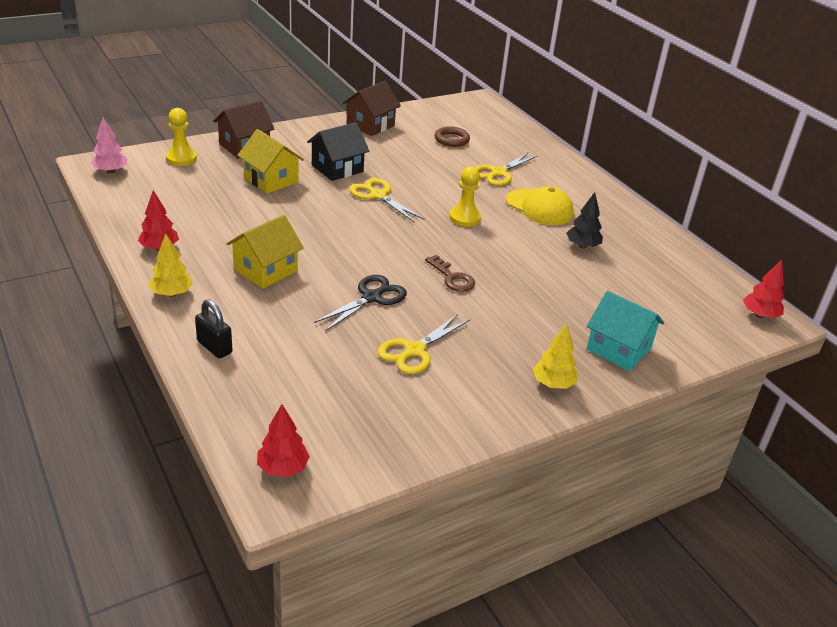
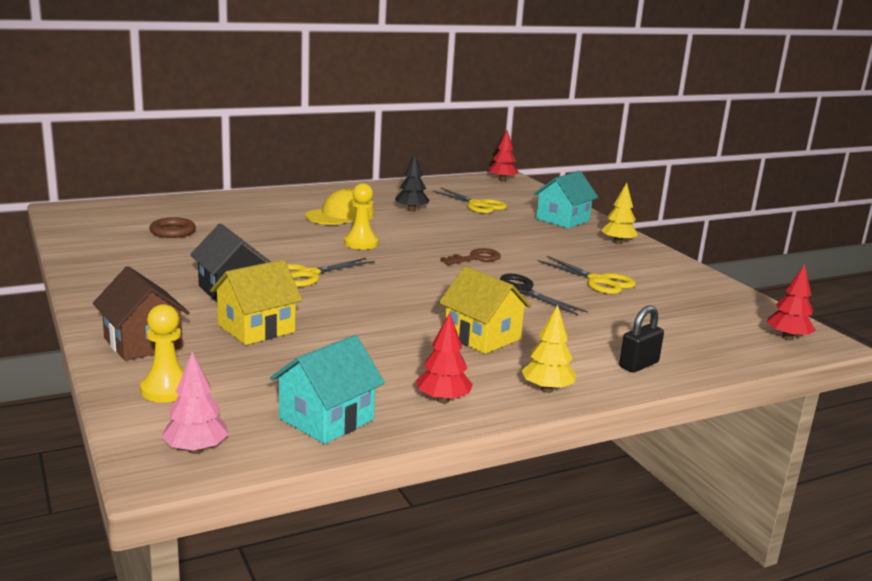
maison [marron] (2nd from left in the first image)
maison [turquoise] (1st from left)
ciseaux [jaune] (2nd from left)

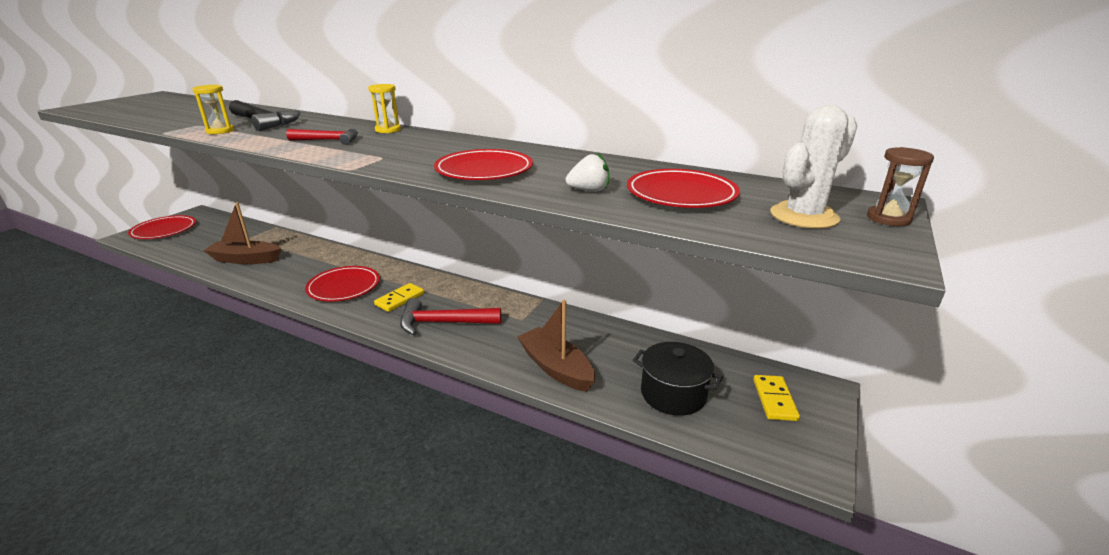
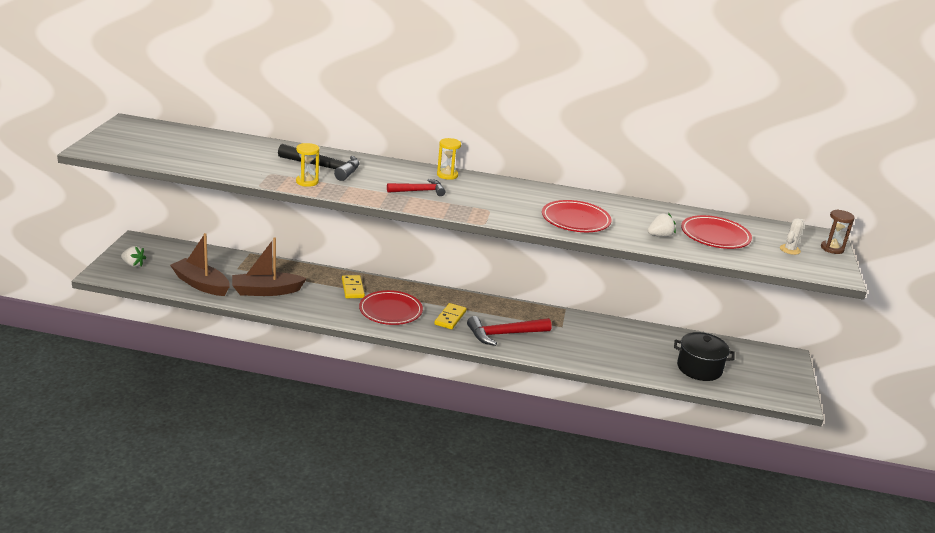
bateau [marron] (1st from left)
domino [jaune] (1st from left)
fraise [blanc] (1st from left)
cactus [blanc]

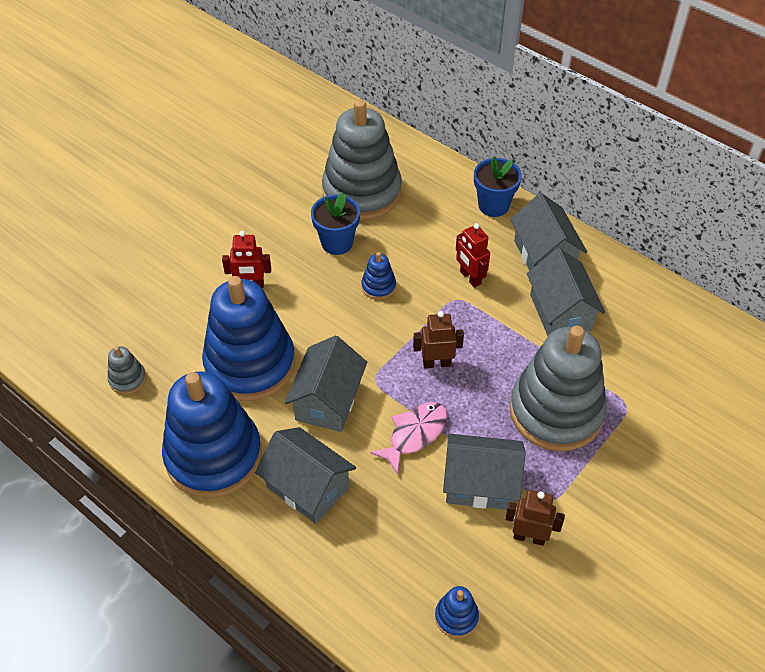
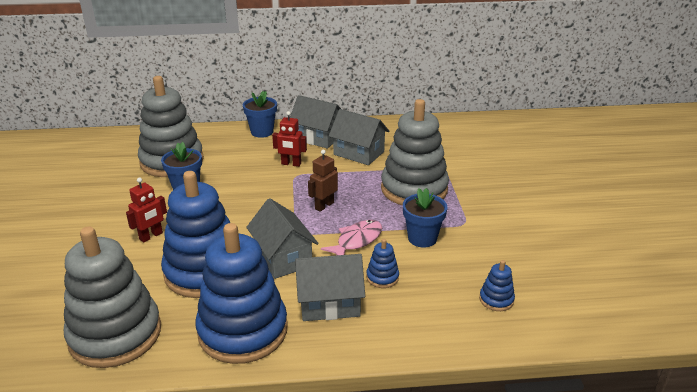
robot [marron] (2nd from left in the first image)
jouet à empiler [bleu] (3rd from left)
pot de fleurs [bleu] (3rd from left)
poisson [rose]
jouet à empiler [gris] (1st from left)

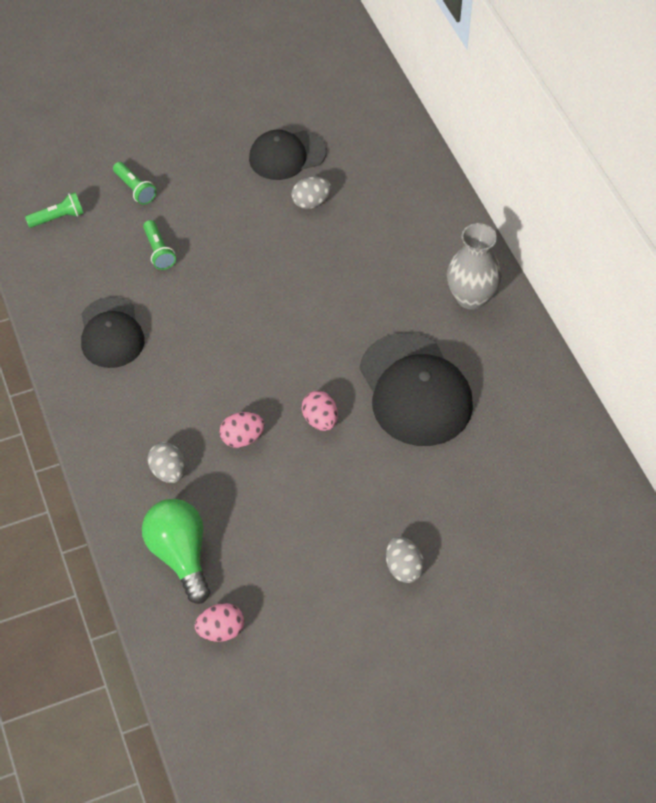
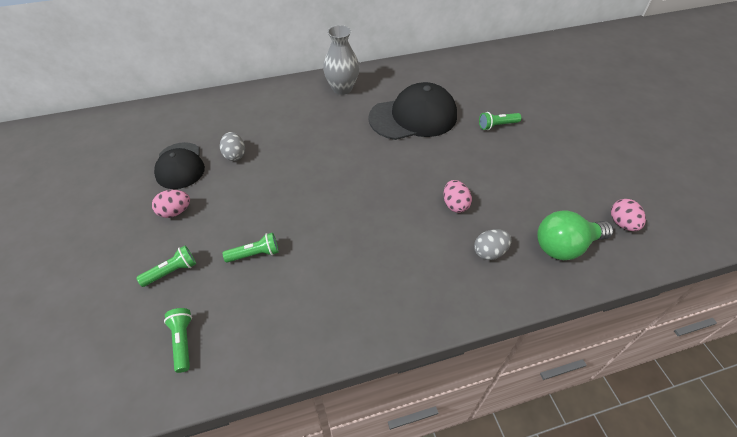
casquette [noir] (1st from left in the first image)
œuf [gris] (3rd from left in the first image)
lampe de poche [vert] (4th from left)
œuf [rose] (1st from left)

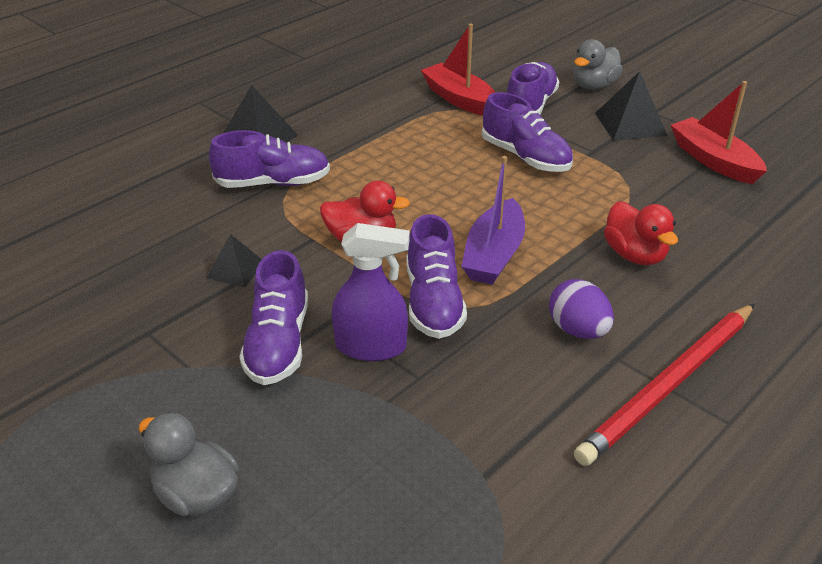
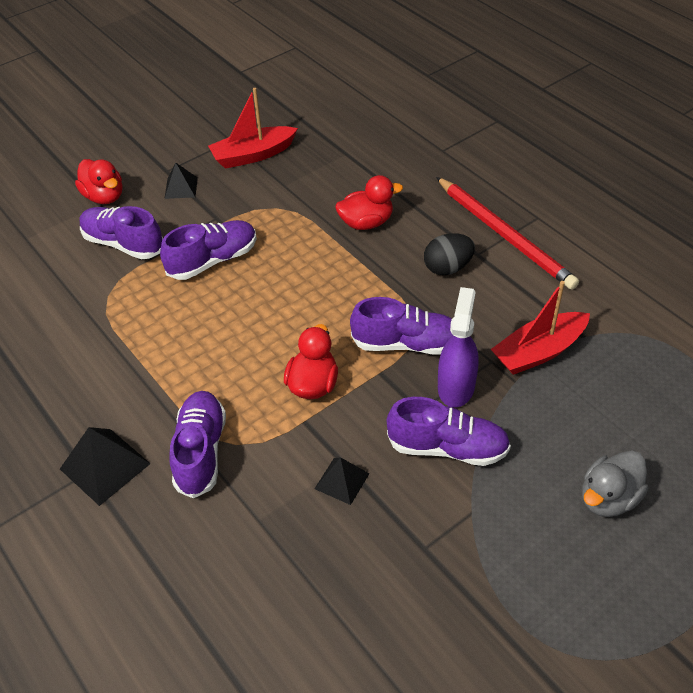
bateau [violet]
bateau [rouge] (2nd from left)
œuf [noir]
canard [rouge] (1st from left)
pyramide [noir] (2nd from left)

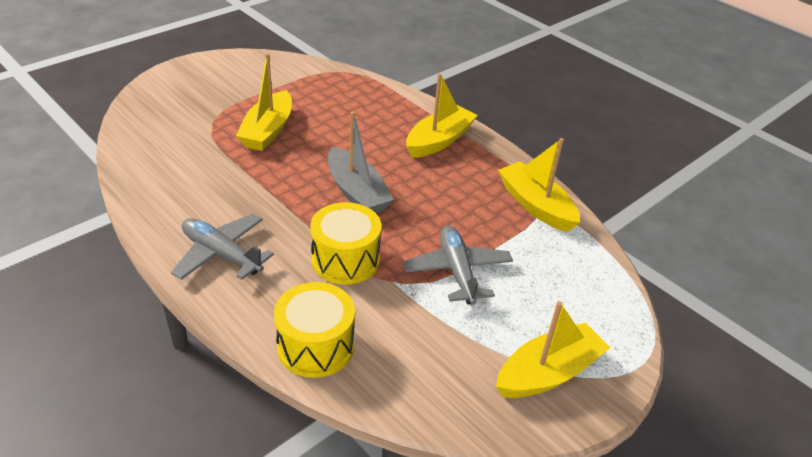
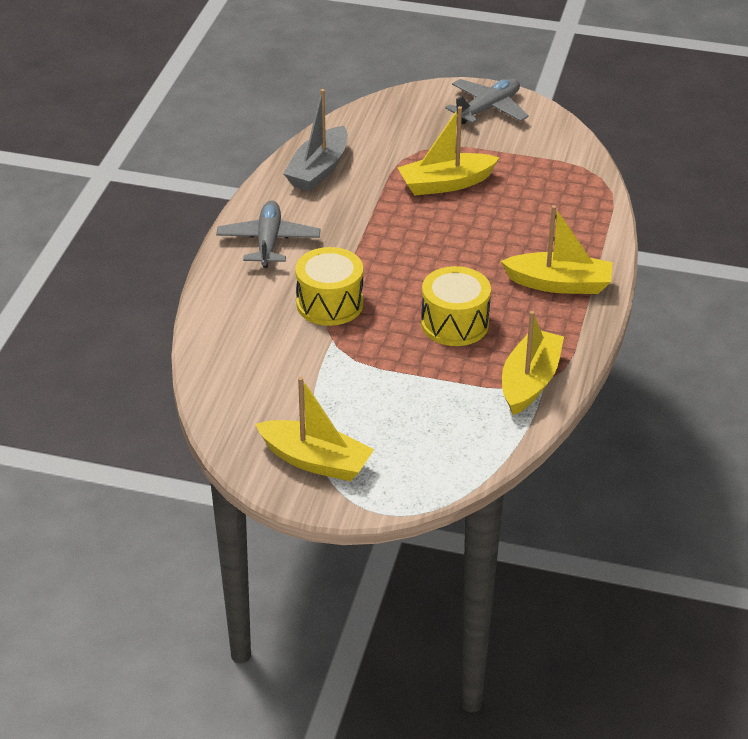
tambour [jaune] (2nd from left)
bateau [gris]
avion [gris] (2nd from left)

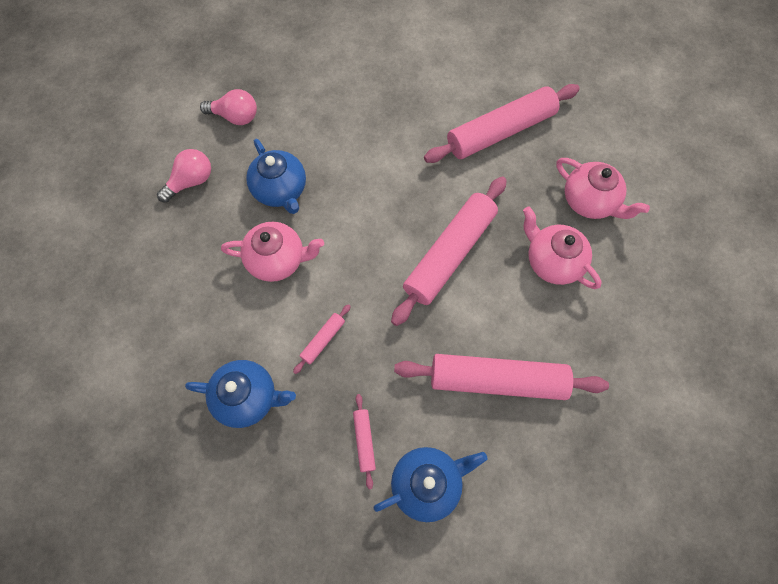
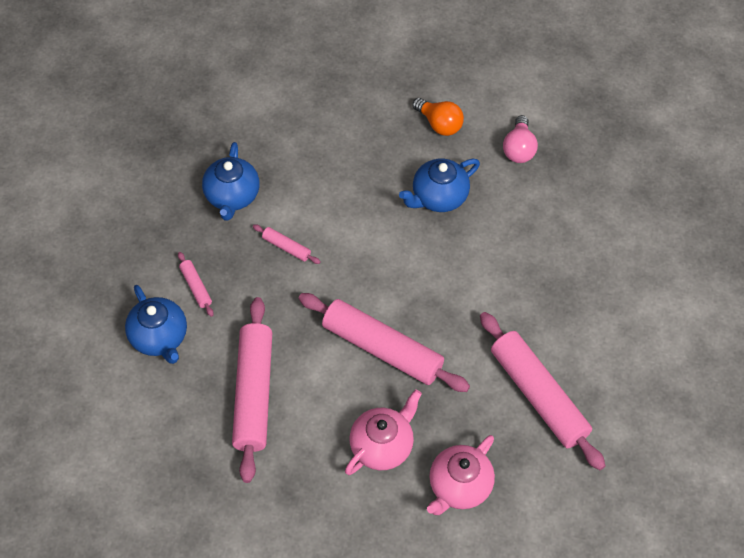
théière [rose] (1st from left in the first image)
ampoule [orange]
rouleau à pâtisserie [rose] (1st from left)

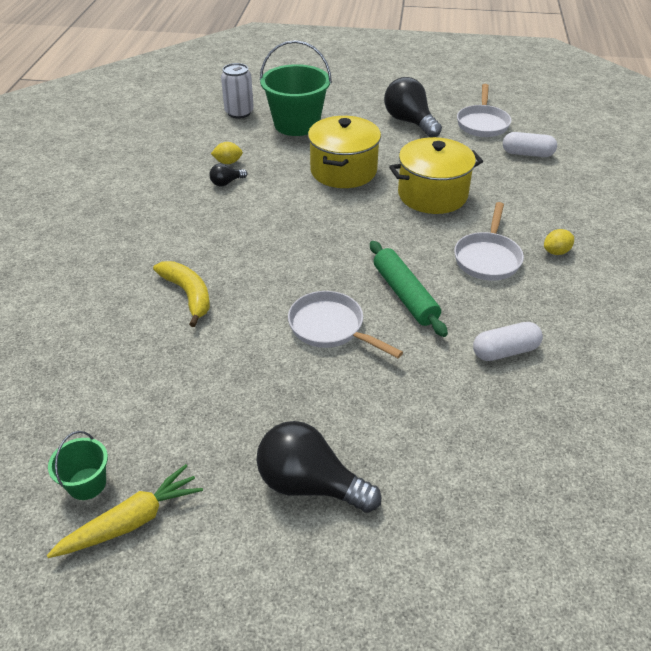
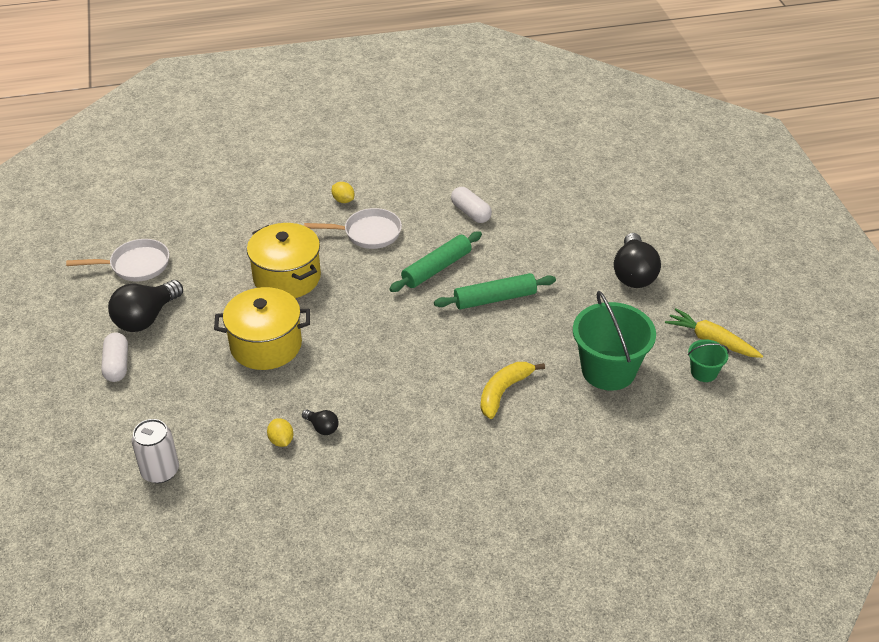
seau [vert] (1st from left)
gélule [blanc] (1st from left)
rouleau à pâtisserie [vert] (2nd from left)

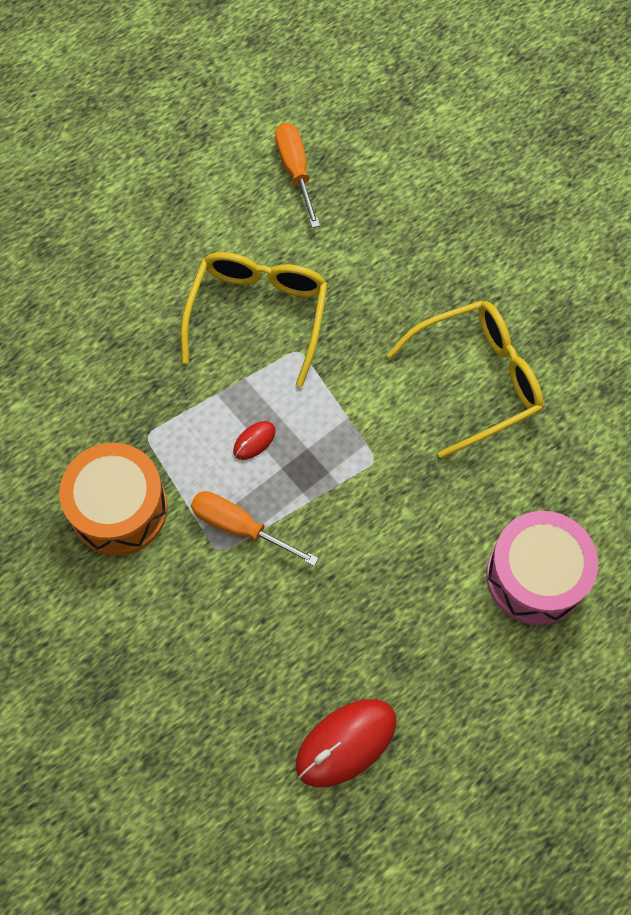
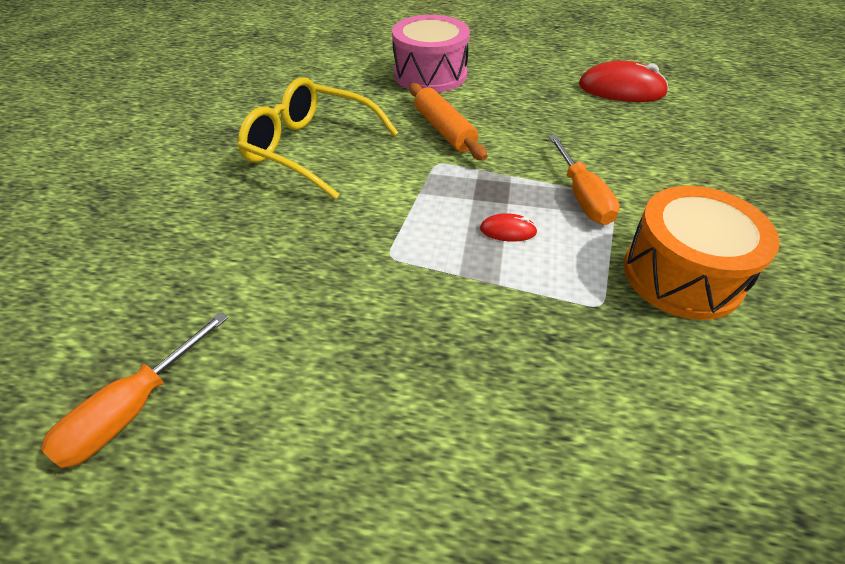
lunettes [jaune] (1st from left in the first image)
rouleau à pâtisserie [orange]

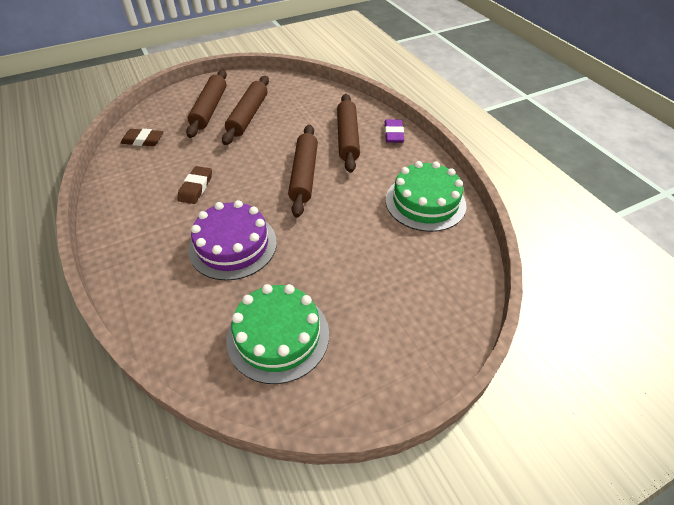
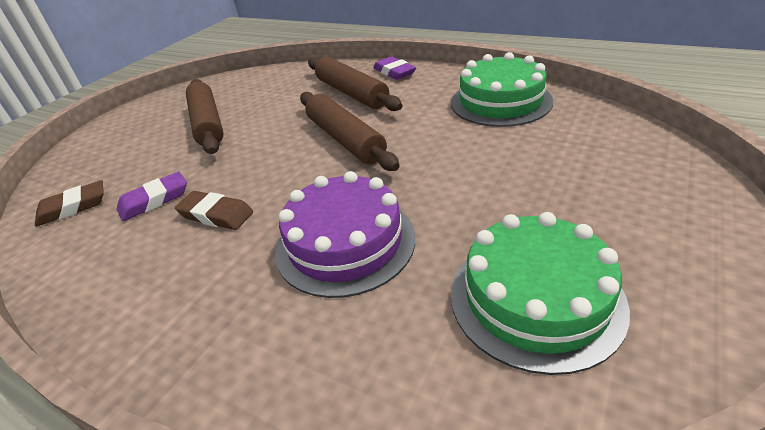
rouleau à pâtisserie [marron] (1st from left in the first image)
gomme [violet] (1st from left)
gomme [marron] (2nd from left)

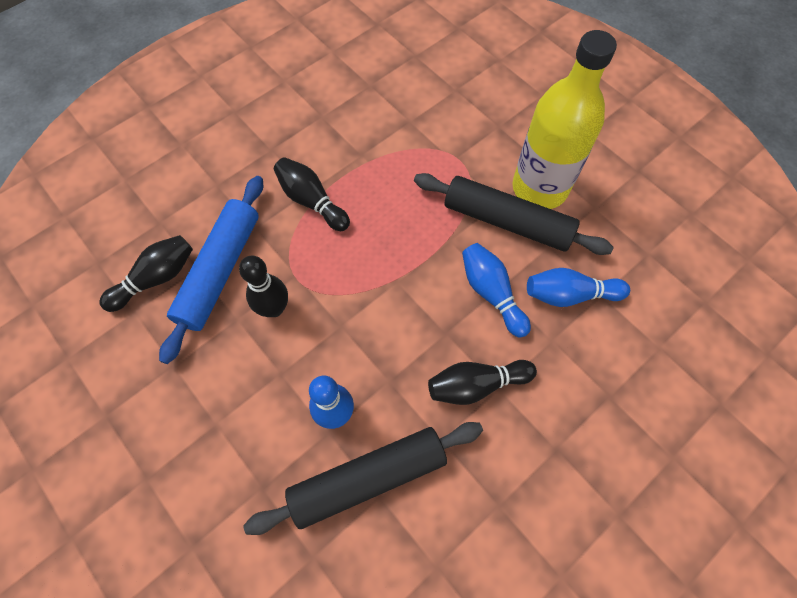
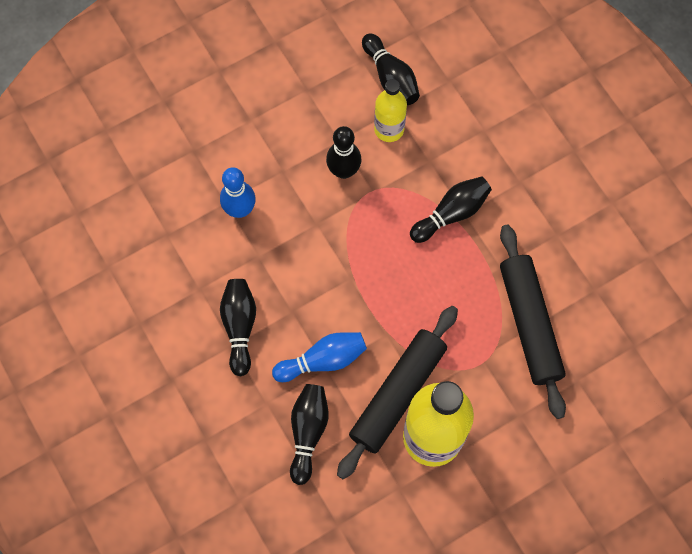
rouleau à pâtisserie [noir] (2nd from left)
bouteille [jaune] (1st from left)
quille [noir] (2nd from left)

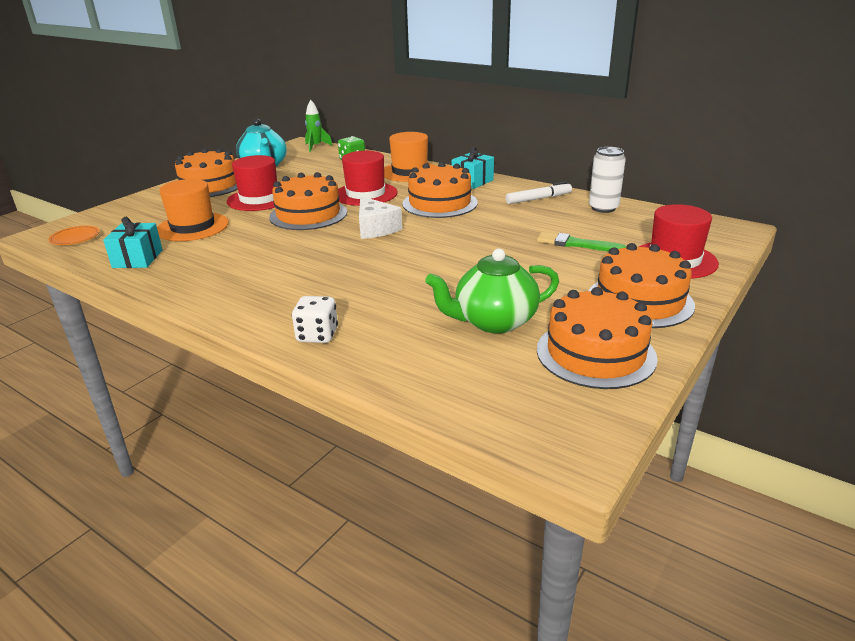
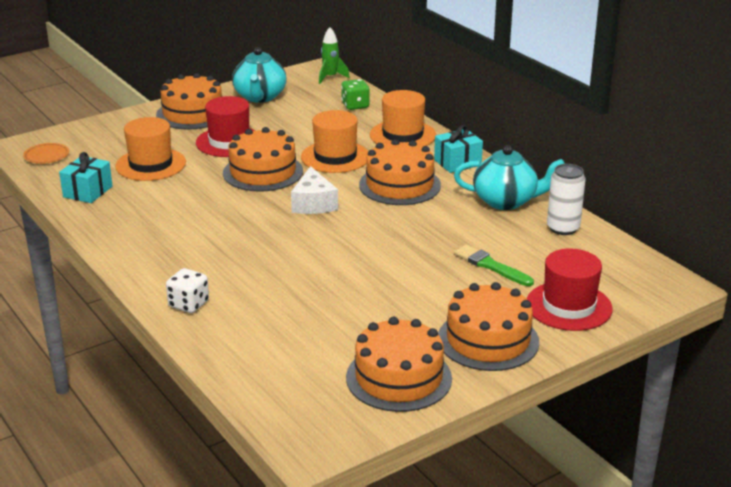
théière [vert]
théière [turquoise] (2nd from left)
chapeau [orange] (2nd from left)

